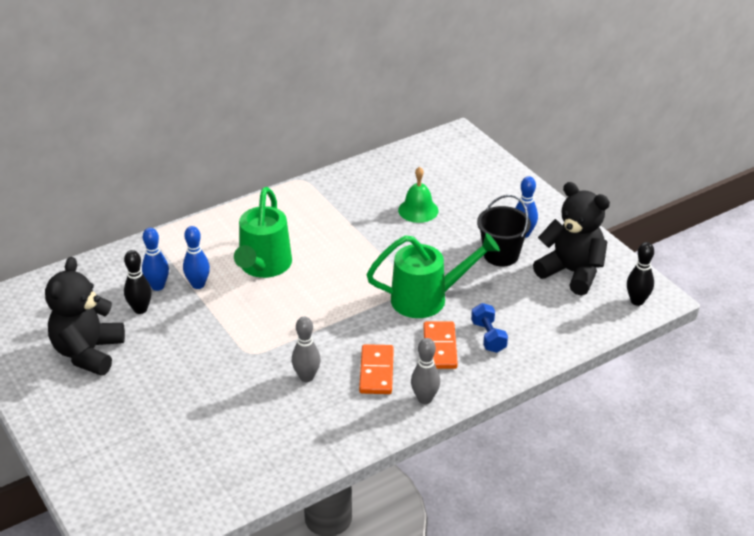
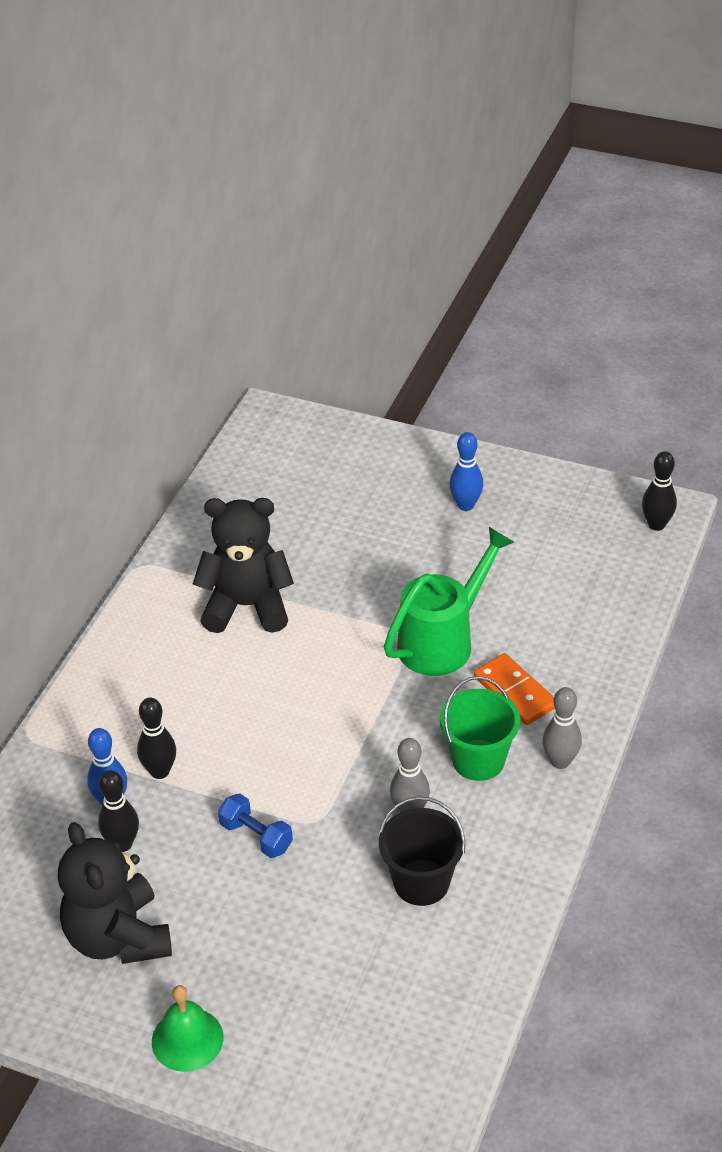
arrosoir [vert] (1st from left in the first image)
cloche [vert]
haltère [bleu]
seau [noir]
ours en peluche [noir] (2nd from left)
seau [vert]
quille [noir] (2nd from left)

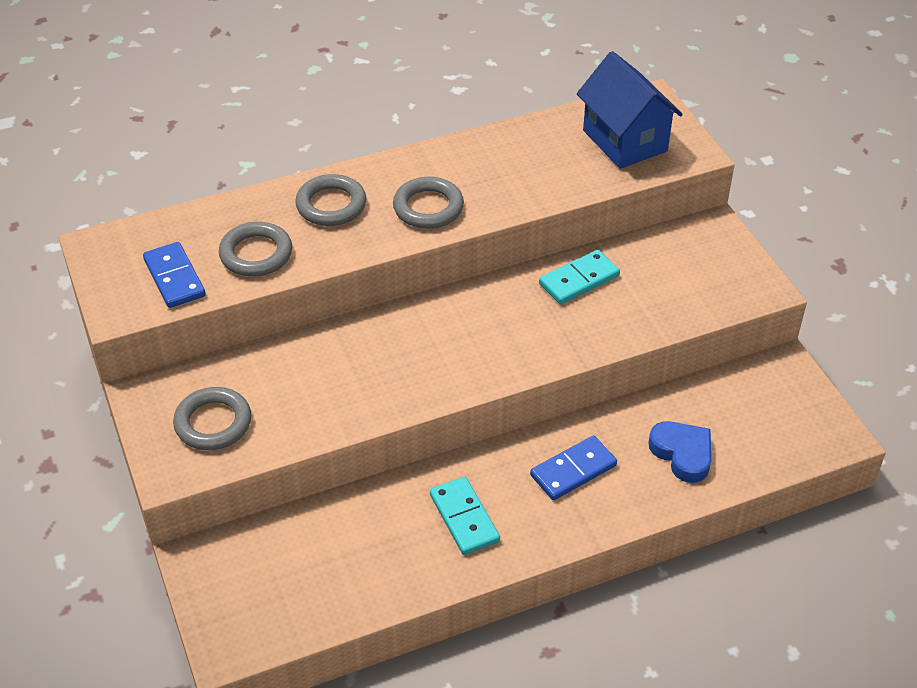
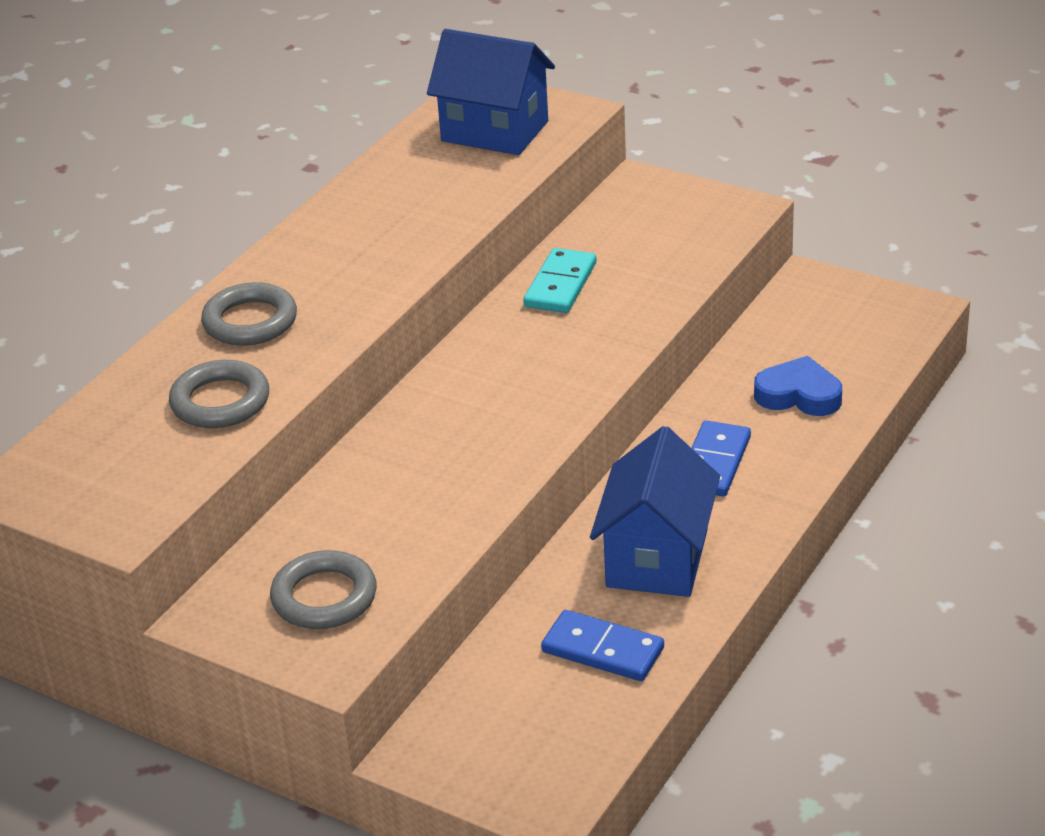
anneau [gris] (4th from left in the first image)
domino [bleu] (1st from left)
maison [bleu] (2nd from left)

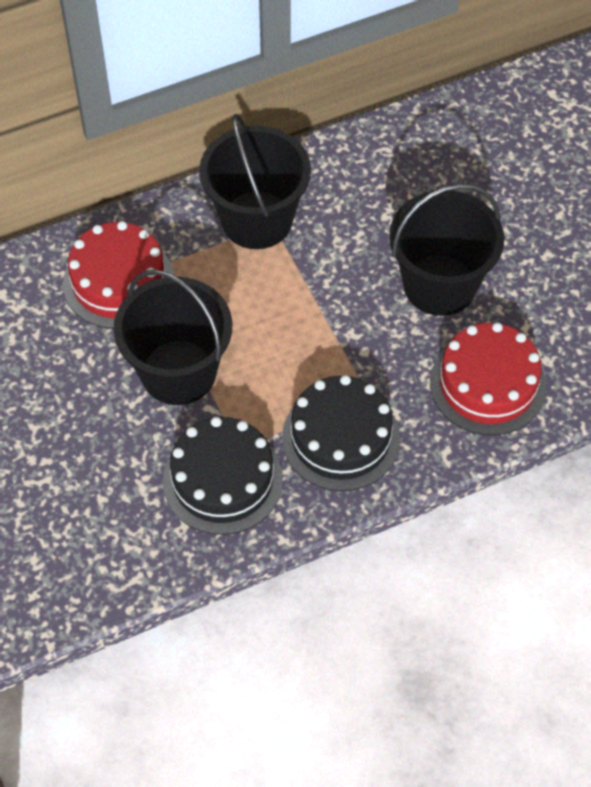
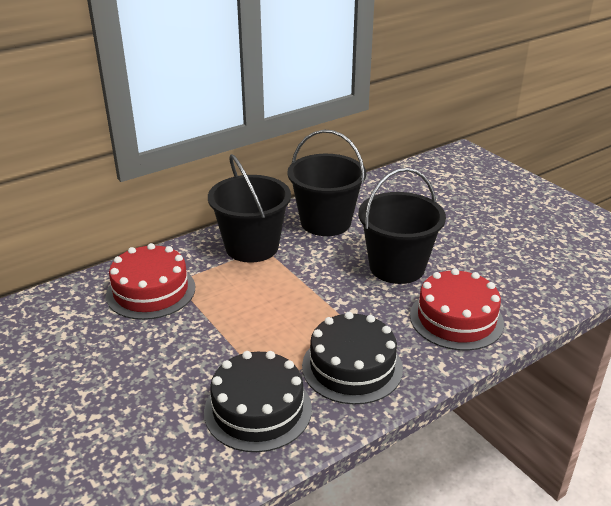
seau [noir] (2nd from left)

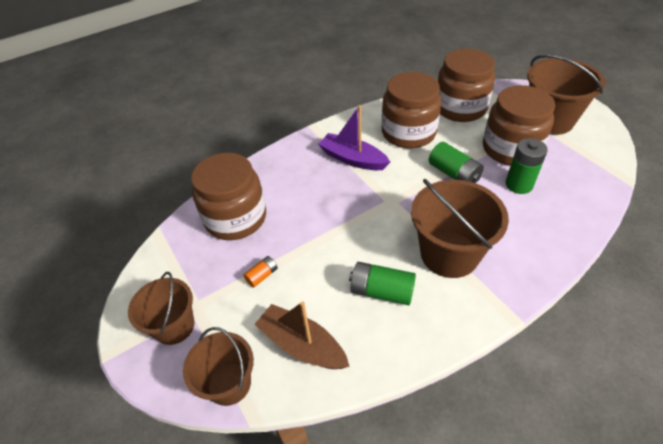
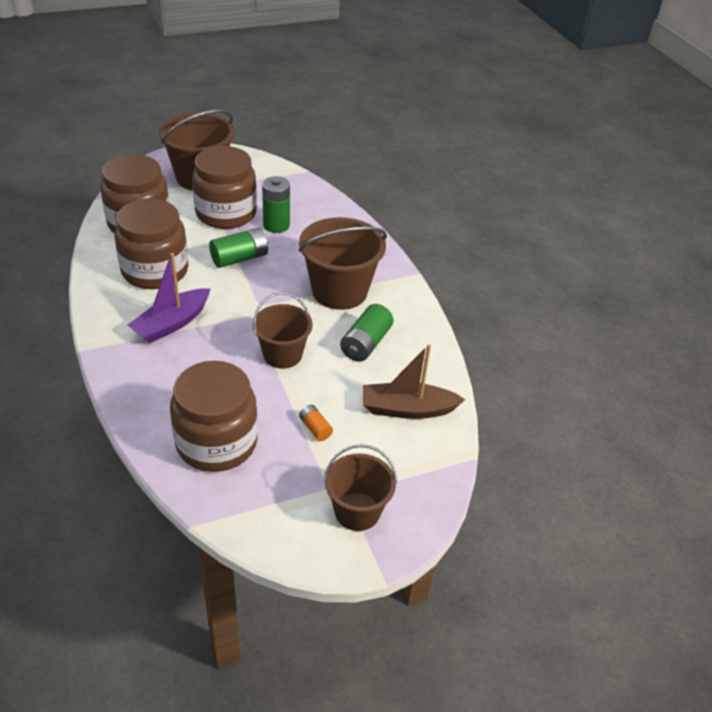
seau [marron] (2nd from left)
bateau [marron]

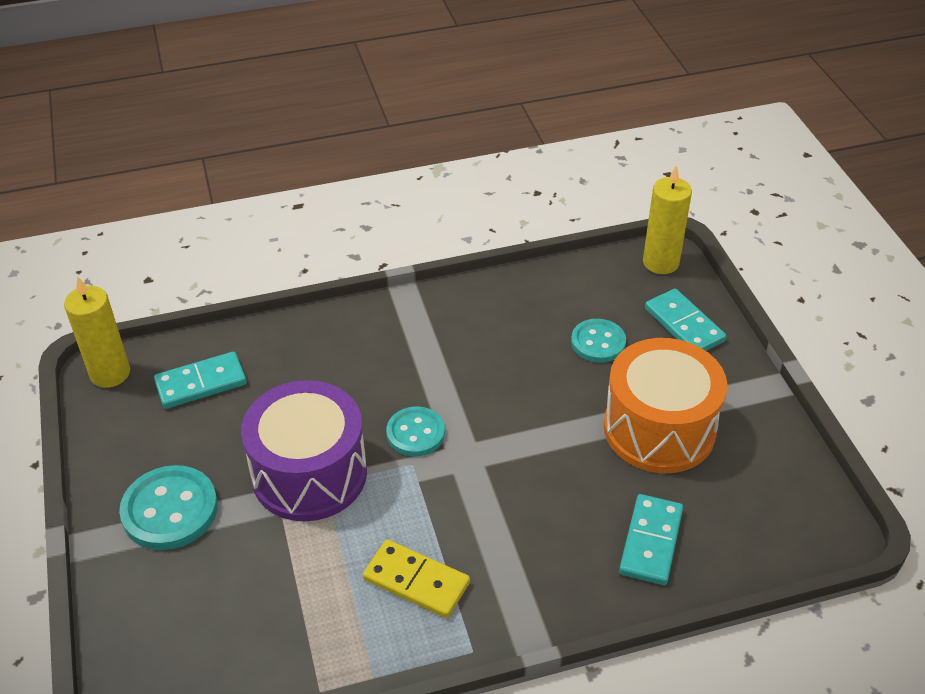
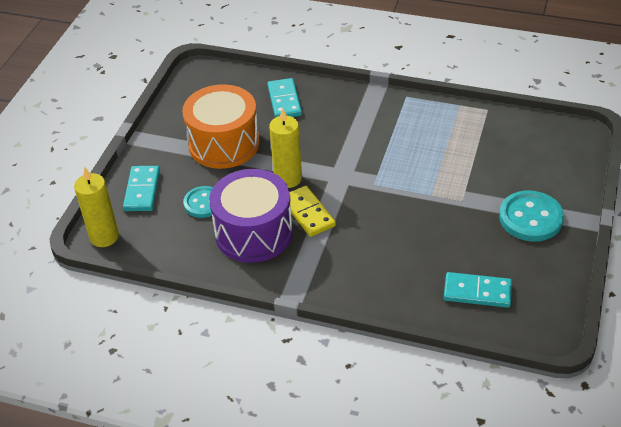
bouton [turquoise] (2nd from left in the first image)
bougie [jaune] (2nd from left)
tambour [violet]
domino [jaune]
domino [turquoise] (2nd from left)

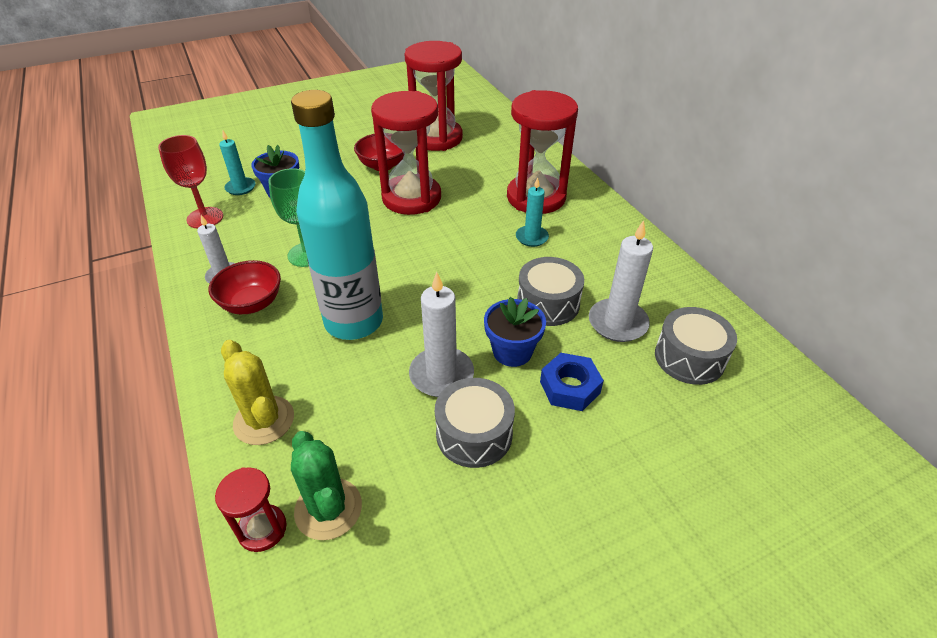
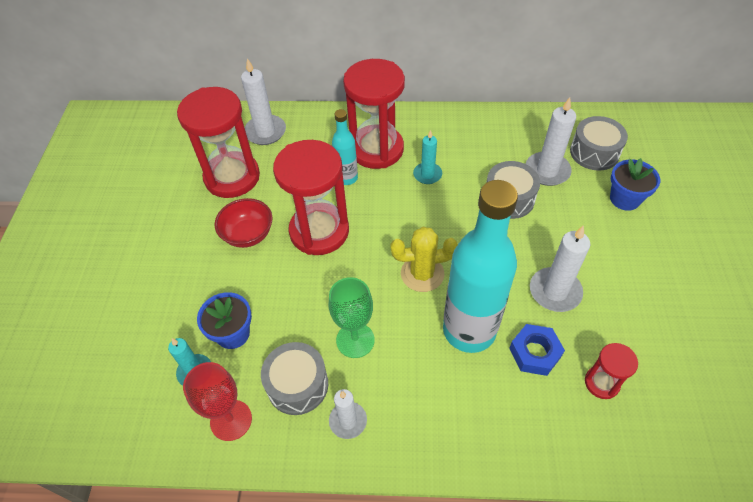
bol [rouge] (1st from left in the first image)
cactus [vert]
bougie [blanc] (1st from left)
bouteille [turquoise] (1st from left)
sablier [rouge] (4th from left)
cactus [jaune]
tambour [gris] (1st from left)
pot de fleurs [bleu] (2nd from left)
écrou [bleu]

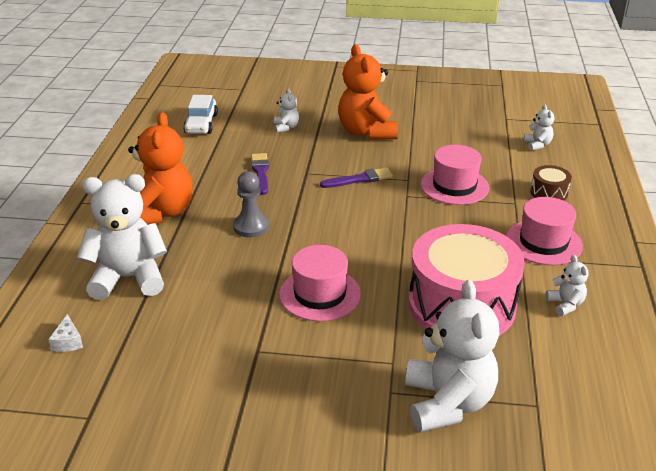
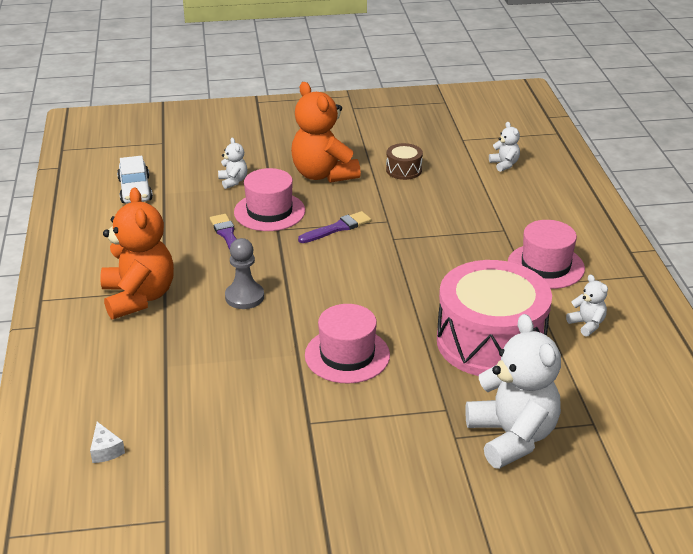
ours en peluche [blanc] (1st from left in the first image)
chapeau [rose] (1st from left)
tambour [marron]

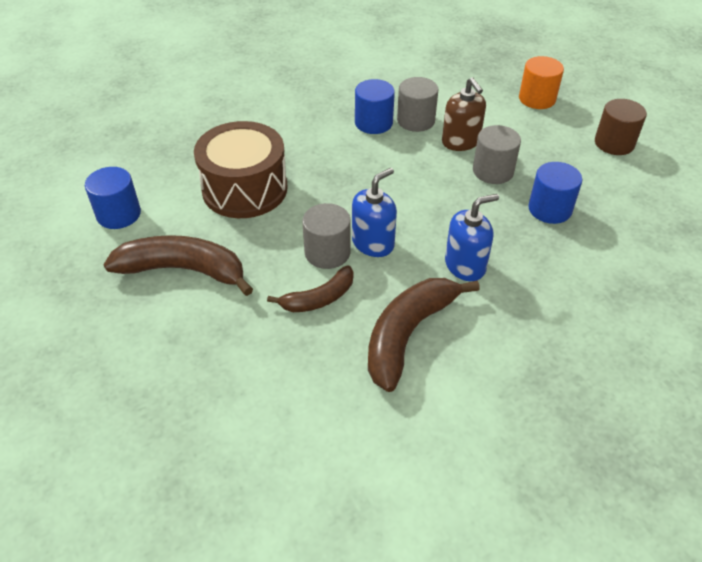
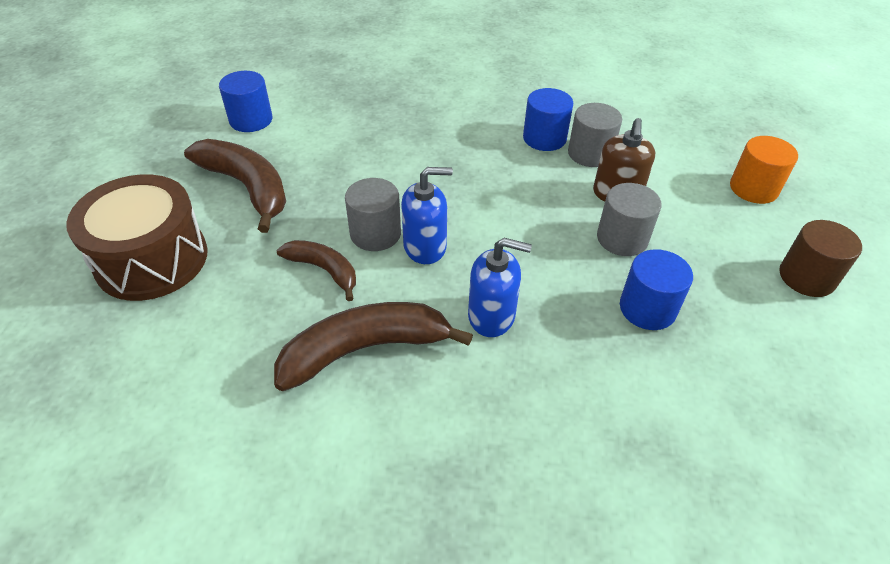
tambour [marron]
banane [marron] (2nd from left)

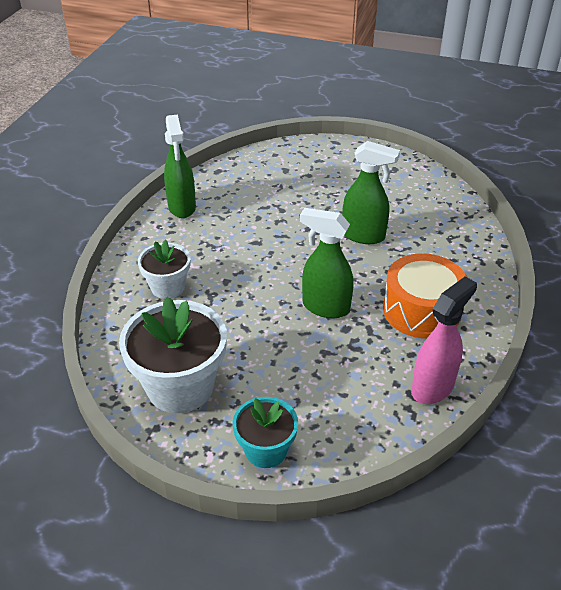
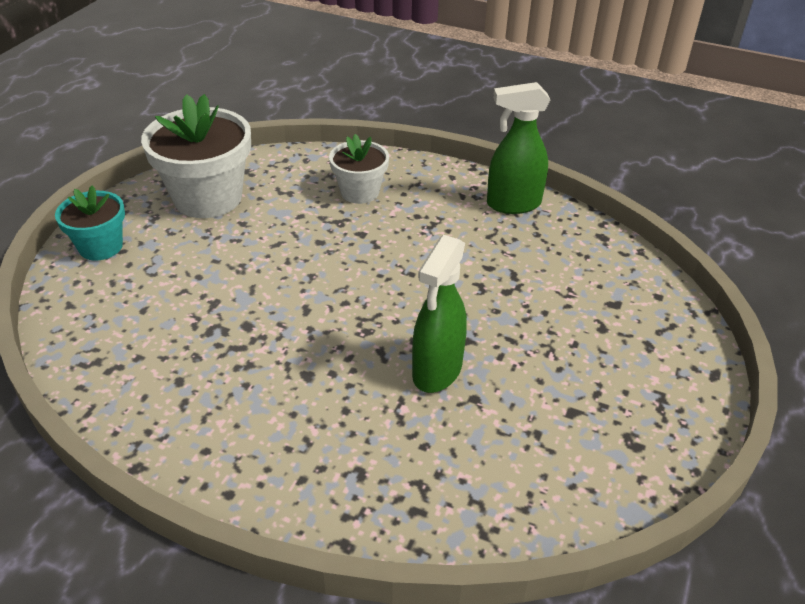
vaporisateur [vert] (2nd from left in the first image)
tambour [orange]
vaporisateur [rose]

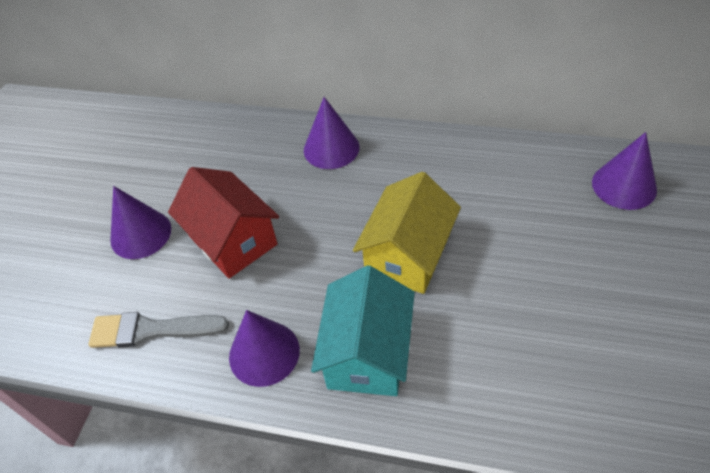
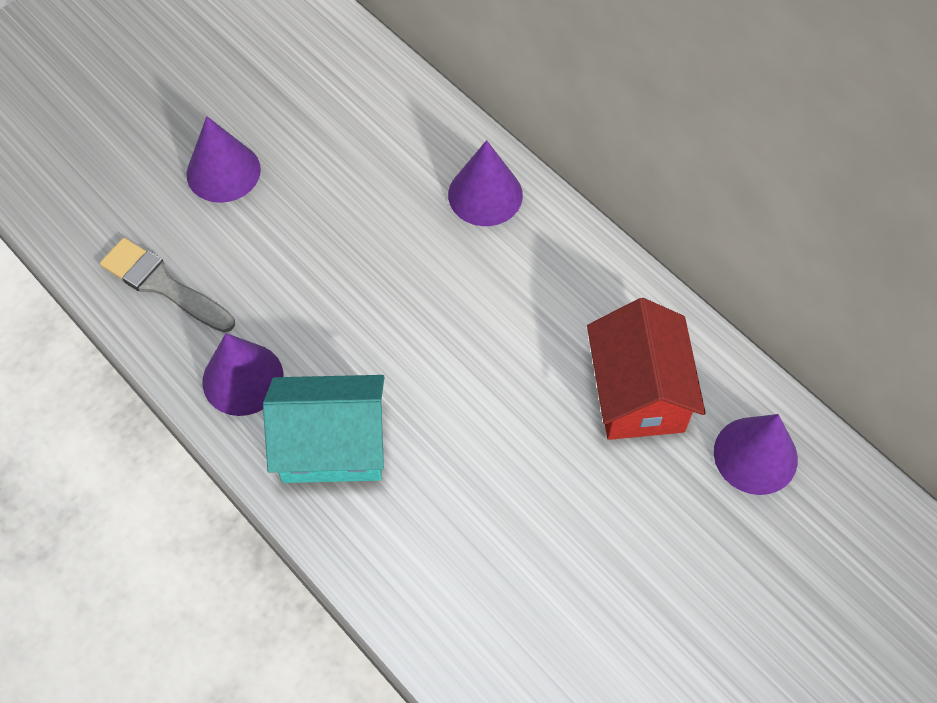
maison [jaune]
maison [rouge]
maison [turquoise]

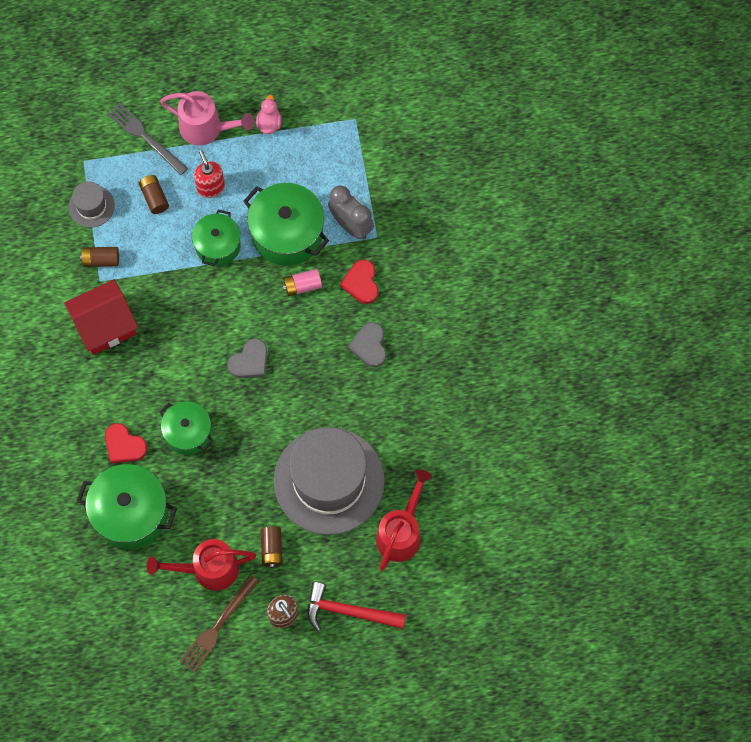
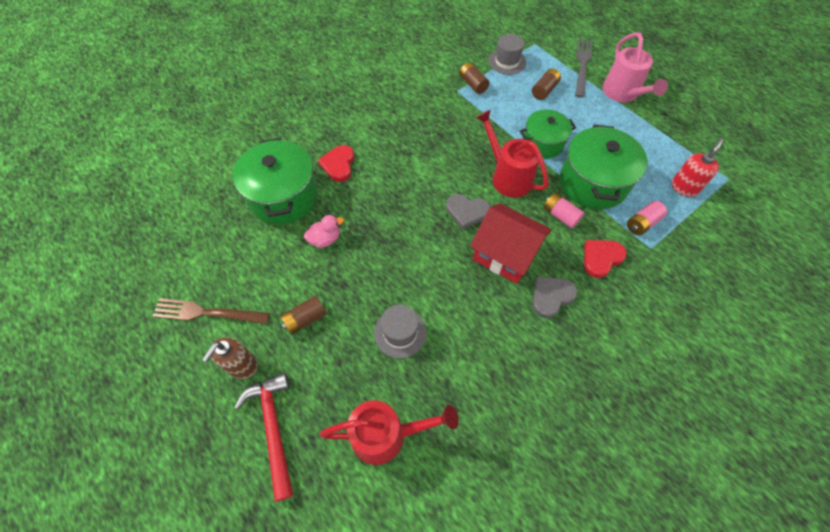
marmite [vert] (2nd from left in the first image)
maison [rouge]
arrosoir [rouge] (2nd from left)
distributeur de savon [rouge]
canard [rose]
pile [rose] (2nd from left)
chapeau [gris] (1st from left)

